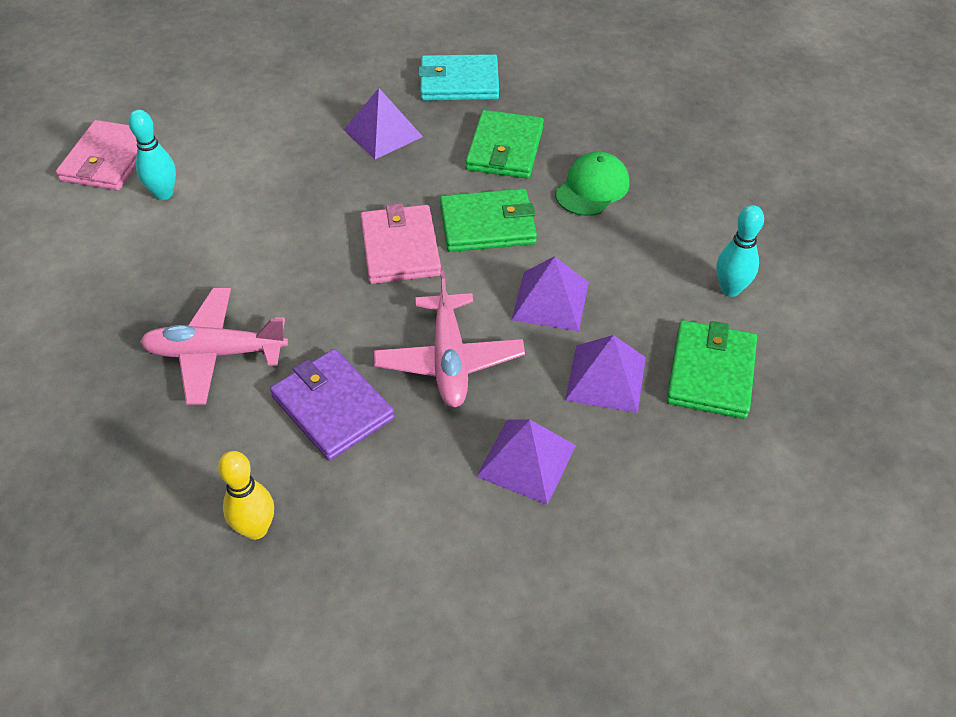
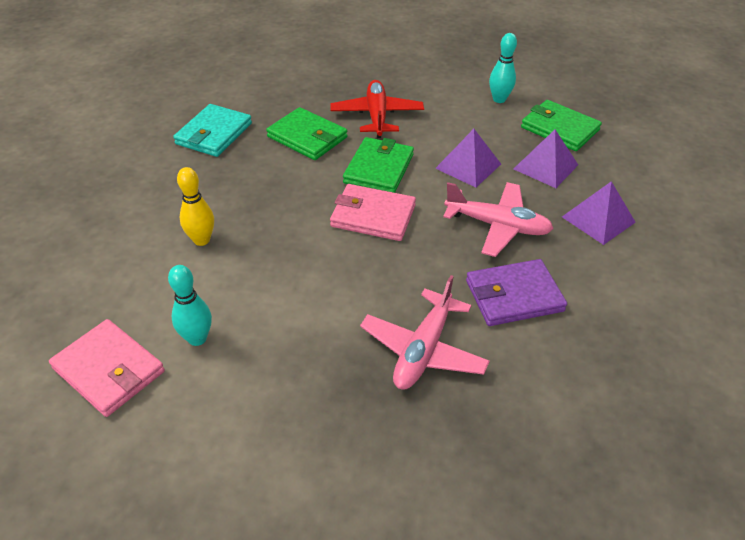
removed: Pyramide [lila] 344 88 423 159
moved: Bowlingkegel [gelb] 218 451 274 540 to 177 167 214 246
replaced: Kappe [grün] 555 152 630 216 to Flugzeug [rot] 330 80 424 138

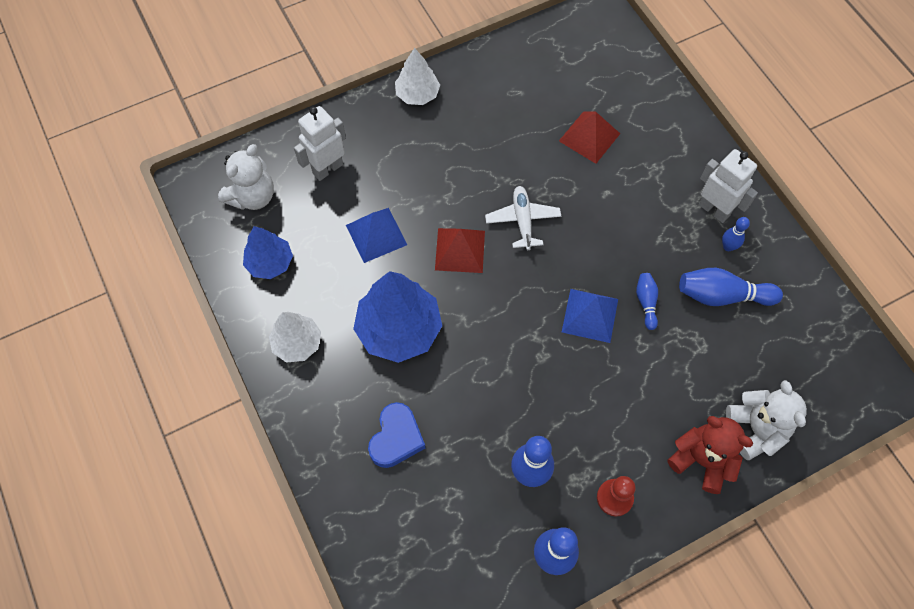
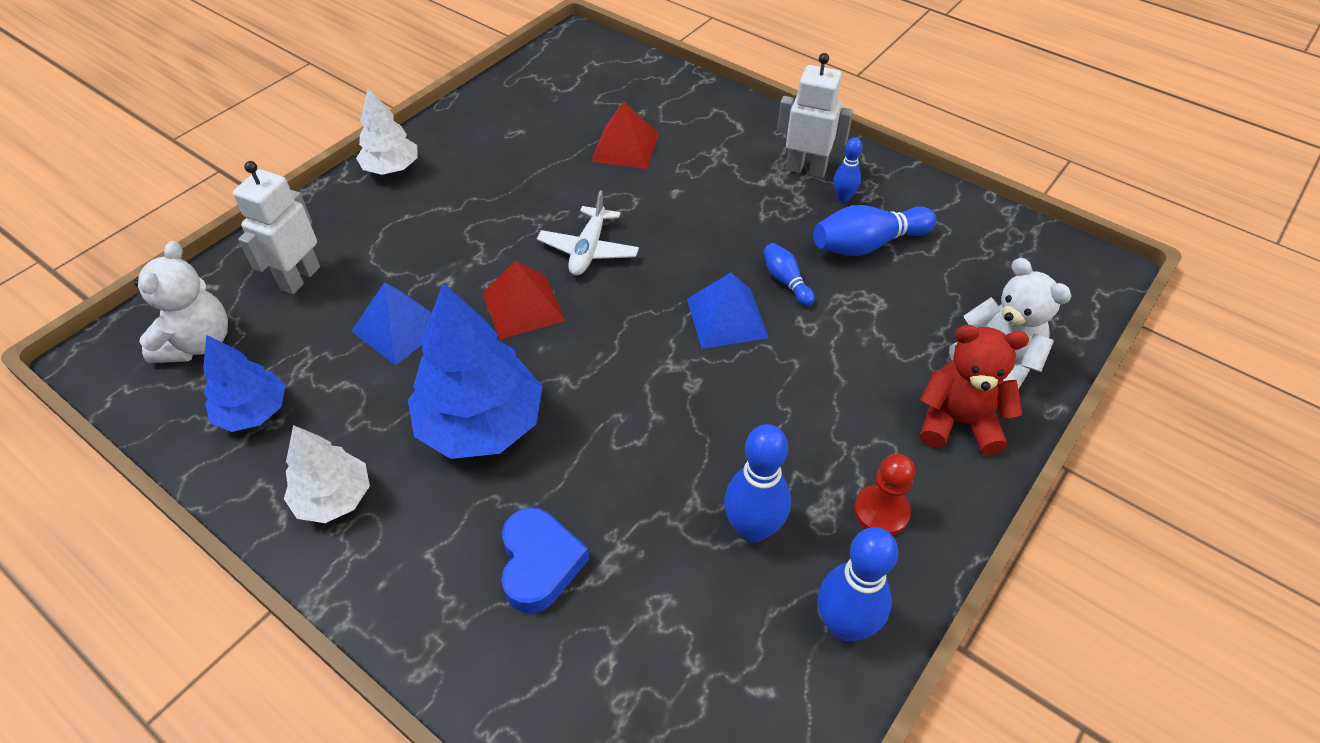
turned: Flugzeug [weiß] 485 186 561 250 = 537 190 639 276 135 degrees counterclockwise

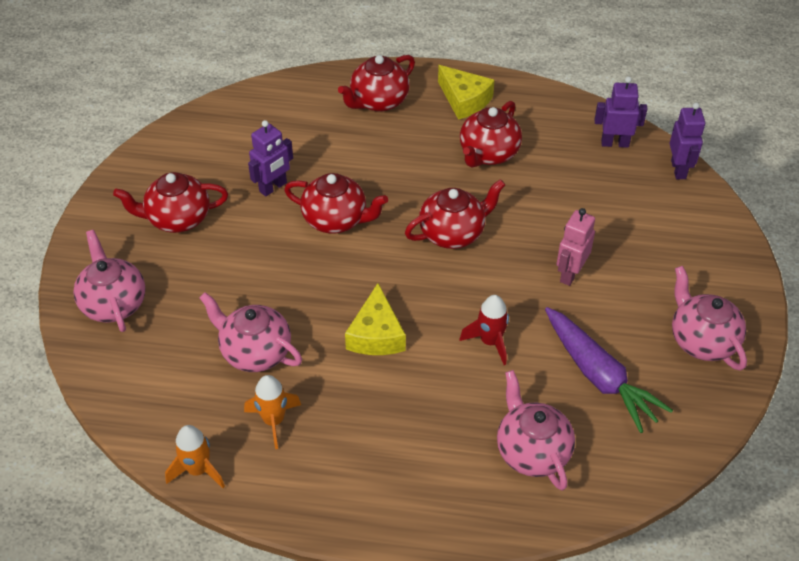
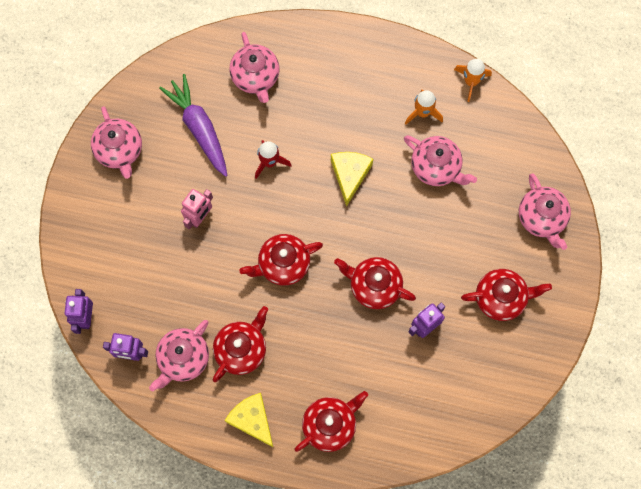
added: Teekanne [rosa] 149 320 209 391

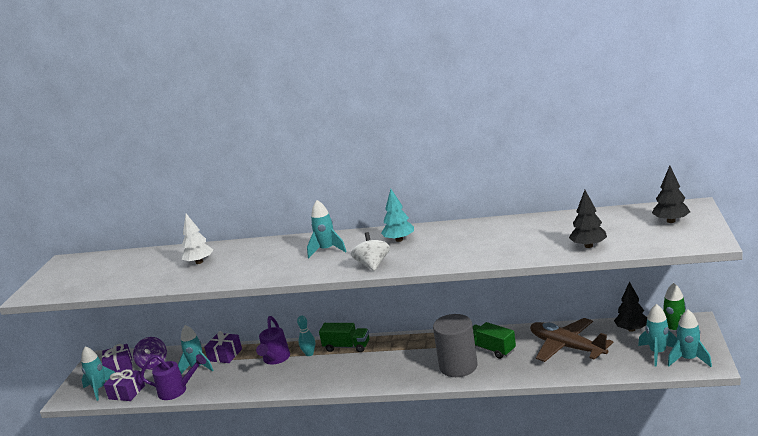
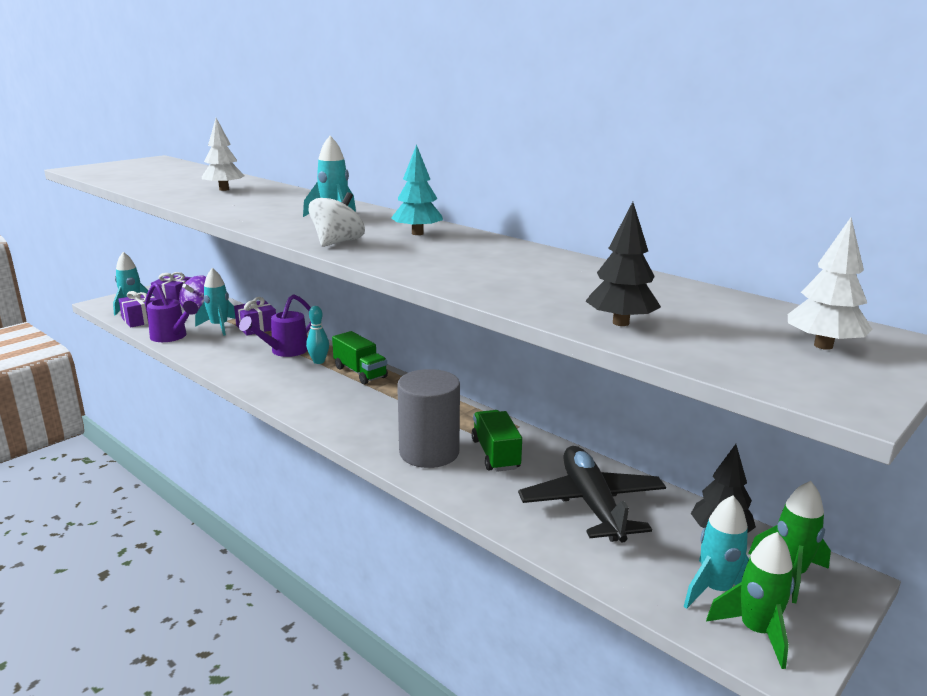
recoloured: Flugzeug [braun] 530 318 614 362 to Flugzeug [schwarz] 518 446 666 542; Baum [schwarz] 652 166 690 223 to Baum [weiß] 788 218 873 350; Rakete [türkis] 667 310 712 367 to Rakete [grün] 706 532 794 669

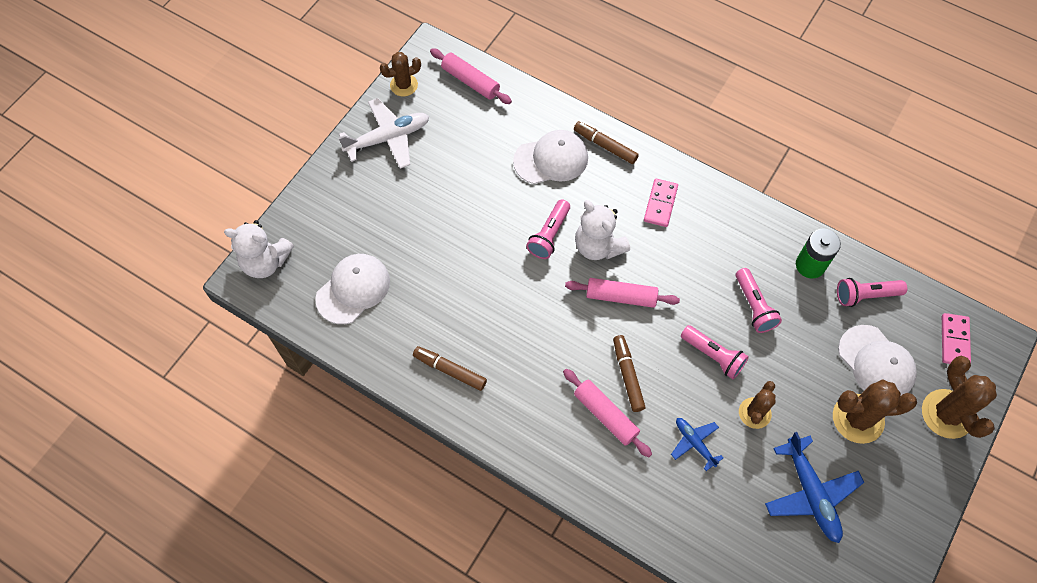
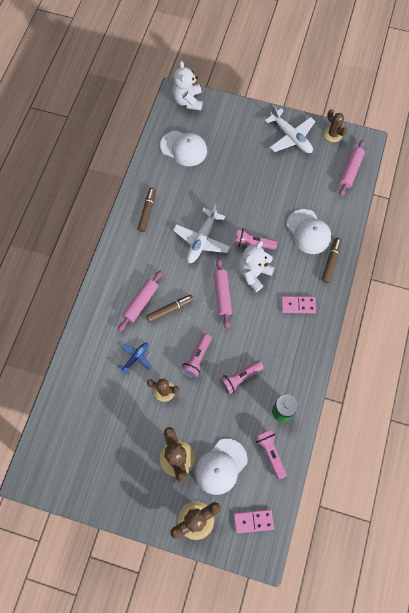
removed: Flugzeug [blau] 765 432 864 543
added: Flugzeug [weiß] 173 204 230 263

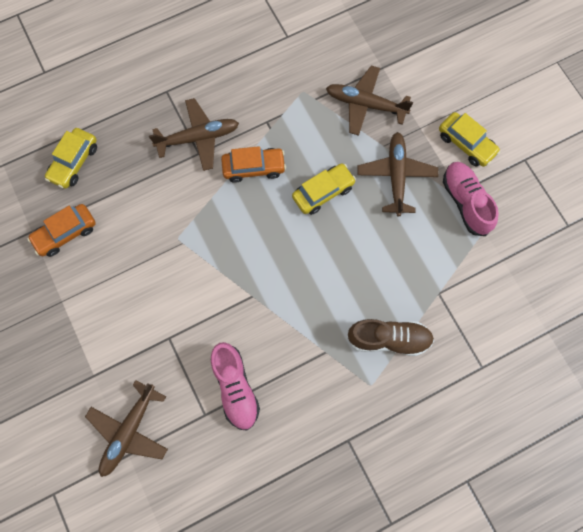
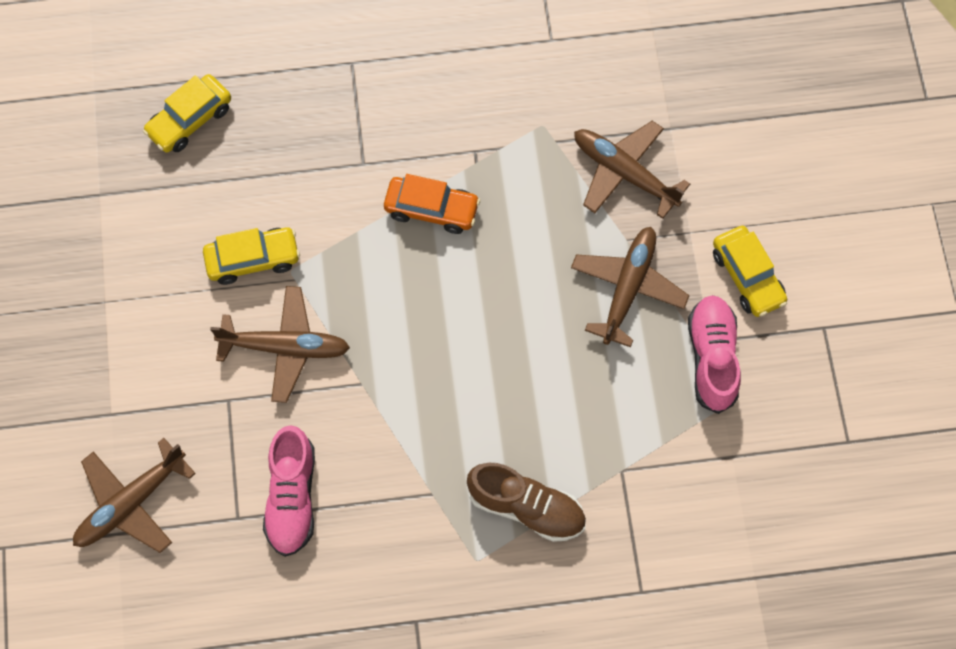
removed: Auto [orange] 27 204 96 257
moved: Flugzeug [braun] 149 98 239 171 to 210 286 350 403; Auto [gelb] 292 163 356 215 to 203 227 300 285

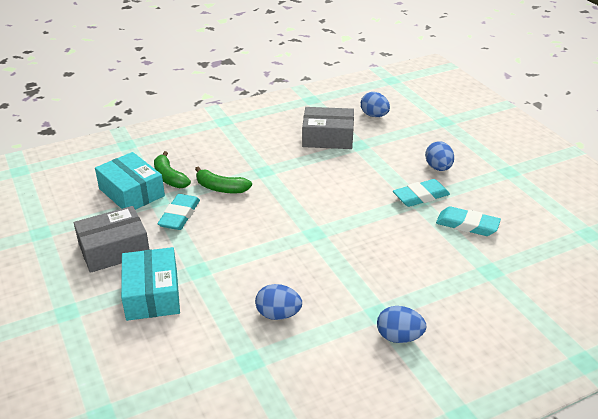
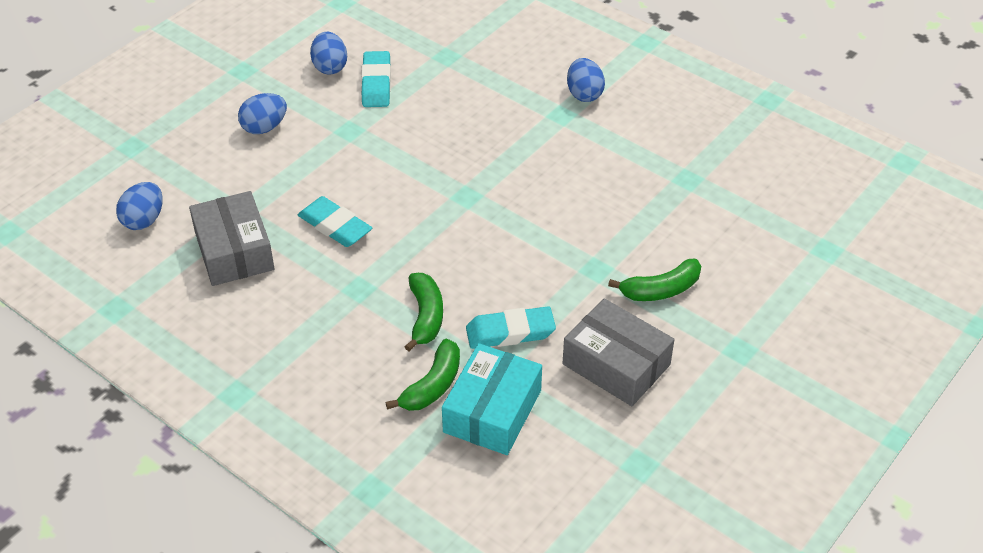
moved: Ei [blau] 255 284 302 320 to 310 32 347 74; Radiergummi [türkis] 393 179 450 207 to 298 196 372 247
replaced: Schachtel [türkis] 121 247 180 321 to Banane [grün] 608 259 701 301

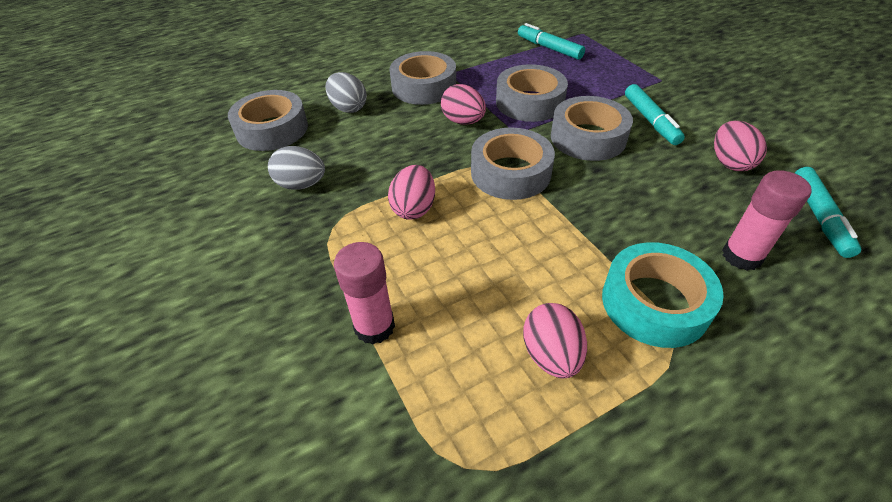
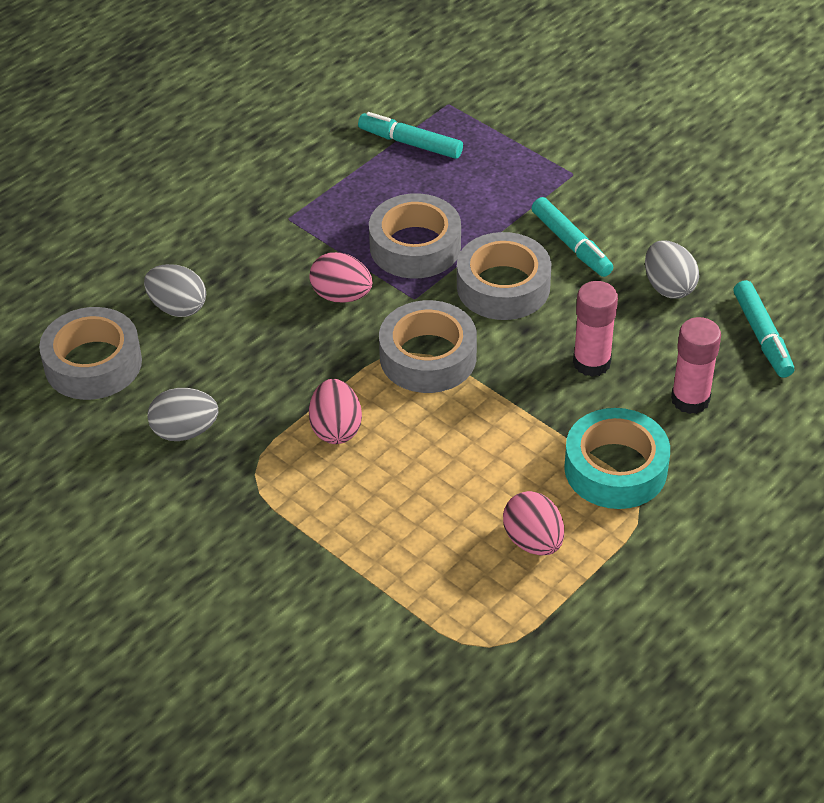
removed: Klebeband [grau] 390 51 456 105
moved: Klebestift [rosa] 334 242 395 344 to 573 281 618 377
recoloured: Ei [rosa] 714 121 767 171 to Ei [grau] 645 241 699 298

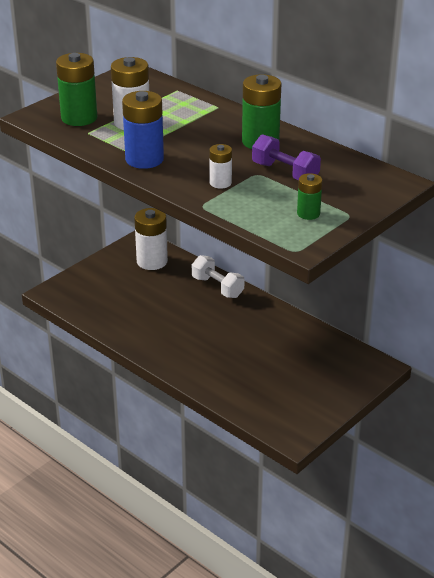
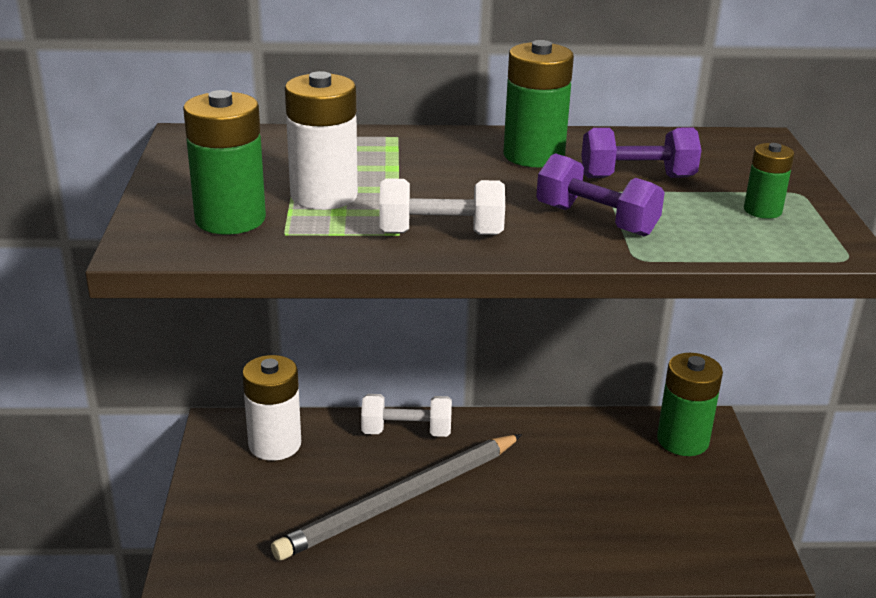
added: Bleistift [grau] 271 434 522 560; Batterie [grün] 657 353 723 456
replaced: Batterie [blau] 122 91 164 169 to Hantel [weiß] 379 178 505 235; Batterie [weiß] 209 144 232 189 to Hantel [lila] 536 153 665 237

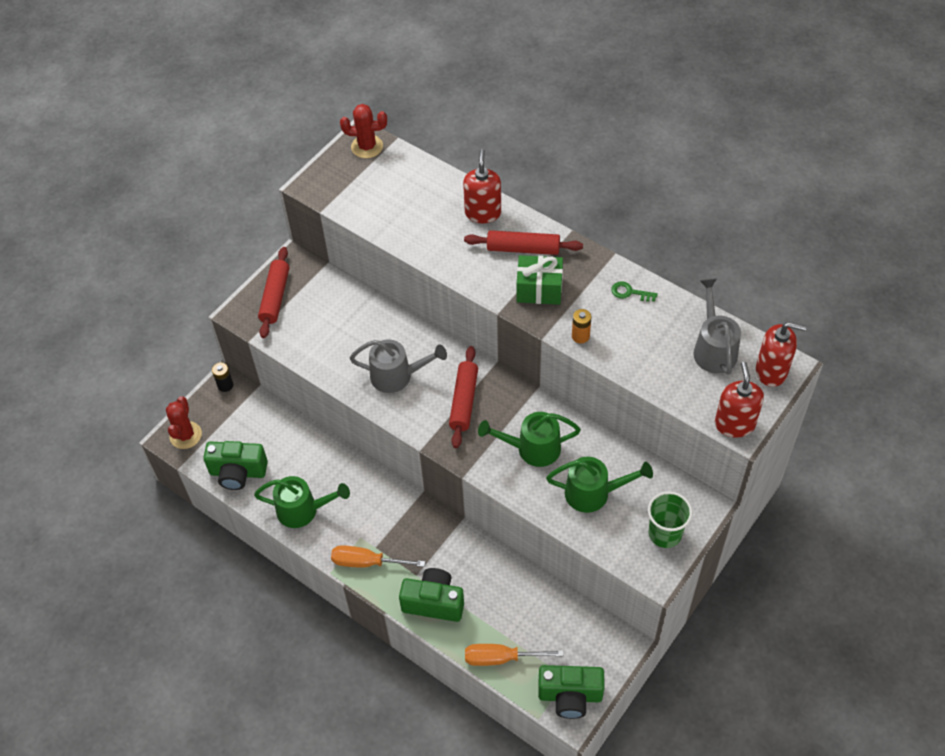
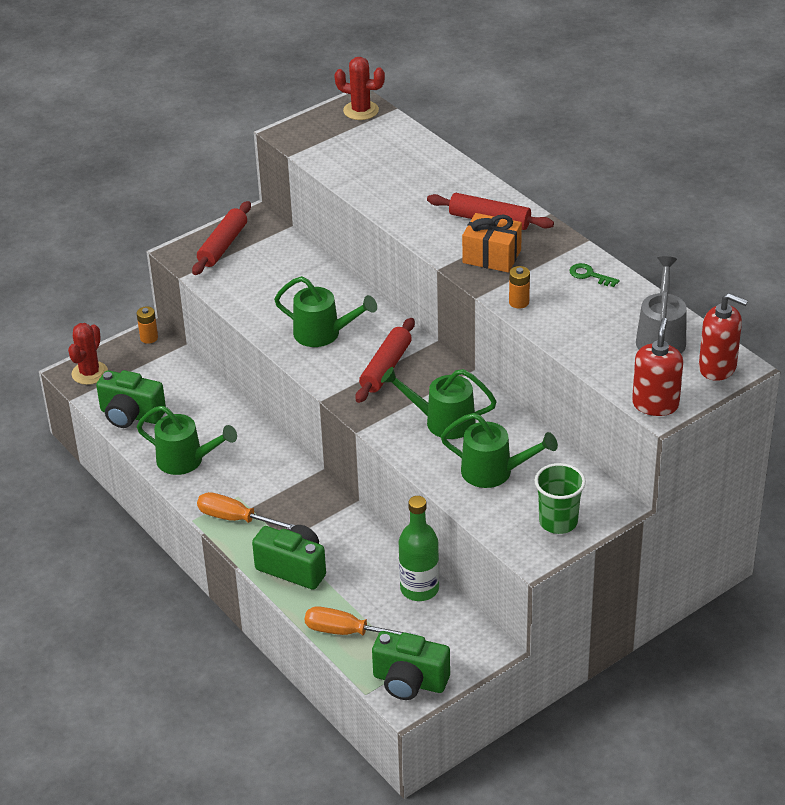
removed: Seifenspender [rot] 463 149 501 223
added: Flasche [grün] 399 496 439 601
recoloured: Batterie [schwarz] 212 362 233 392 to Batterie [orange] 137 307 158 344; Gießkanne [grau] 349 339 447 393 to Gießkanne [grün] 274 276 377 347; Geschenk [grün] 516 255 563 305 to Geschenk [orange] 462 213 522 272

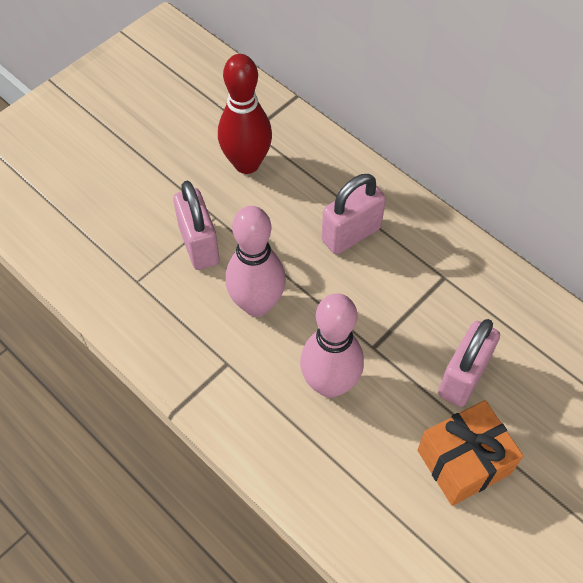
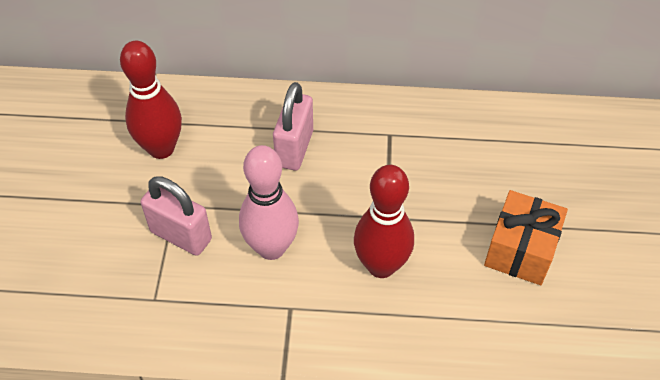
removed: Vorhängeschloss [rosa] 438 319 500 407
recoloured: Bowlingkegel [rosa] 300 293 364 398 to Bowlingkegel [rot] 354 165 414 278

